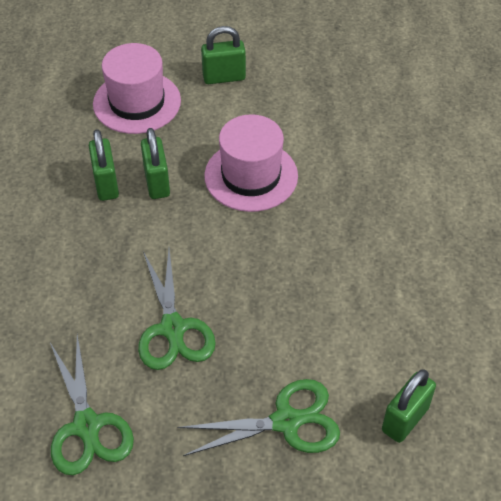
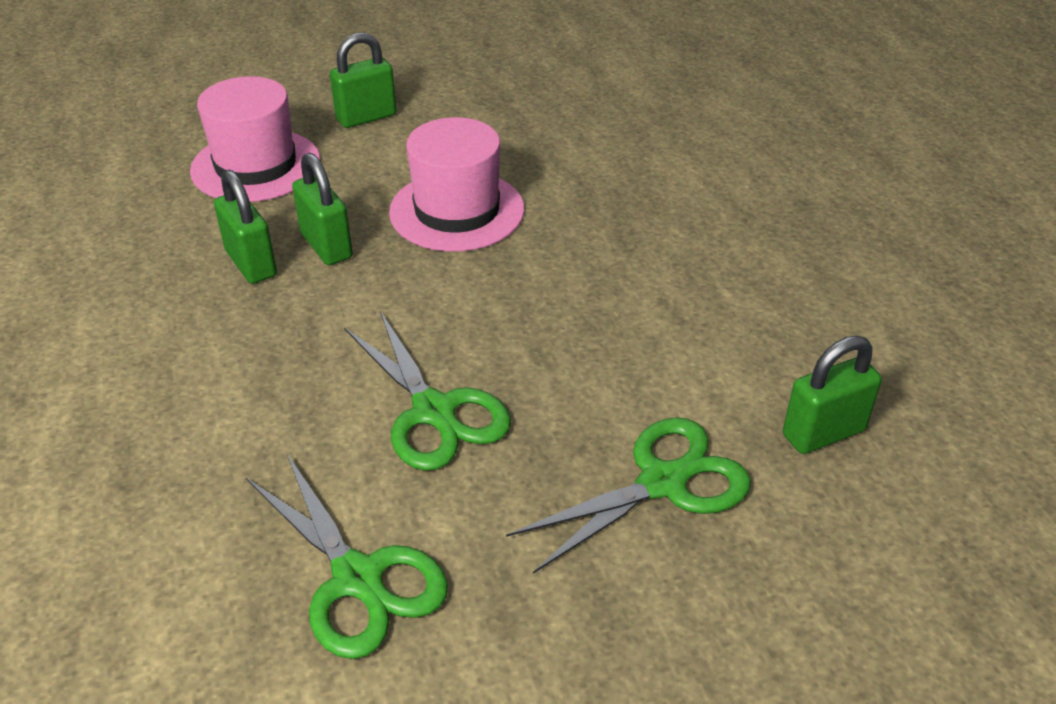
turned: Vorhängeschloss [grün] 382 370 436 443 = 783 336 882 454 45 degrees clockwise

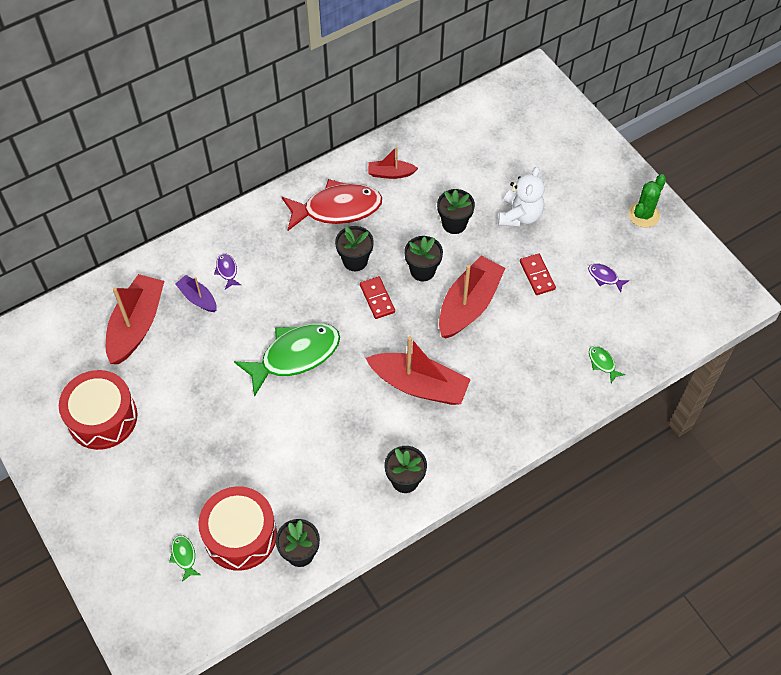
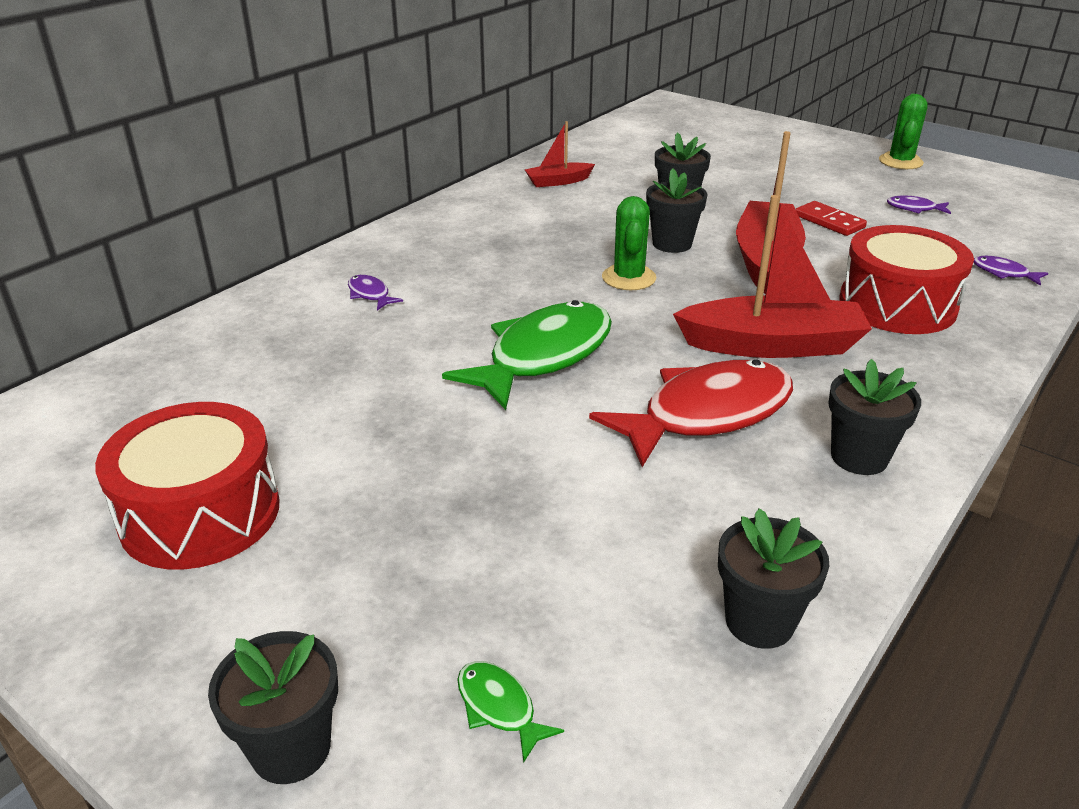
removed: Boot [rot] 106 274 164 364; Boot [lila] 175 275 217 312; Teddybär [weiß] 499 166 545 227
moved: Trommel [rot] 198 486 277 571 to 839 225 974 334; Fisch [rot] 282 179 382 231 to 589 359 793 467; Blumentopf [schwarz] 335 226 374 271 to 208 631 338 784
replaced: Dominostein [rot] 360 276 395 319 to Kaktus [grün] 602 196 656 290
recoloured: Fisch [grün] 589 346 625 383 to Fisch [lila] 974 256 1048 286

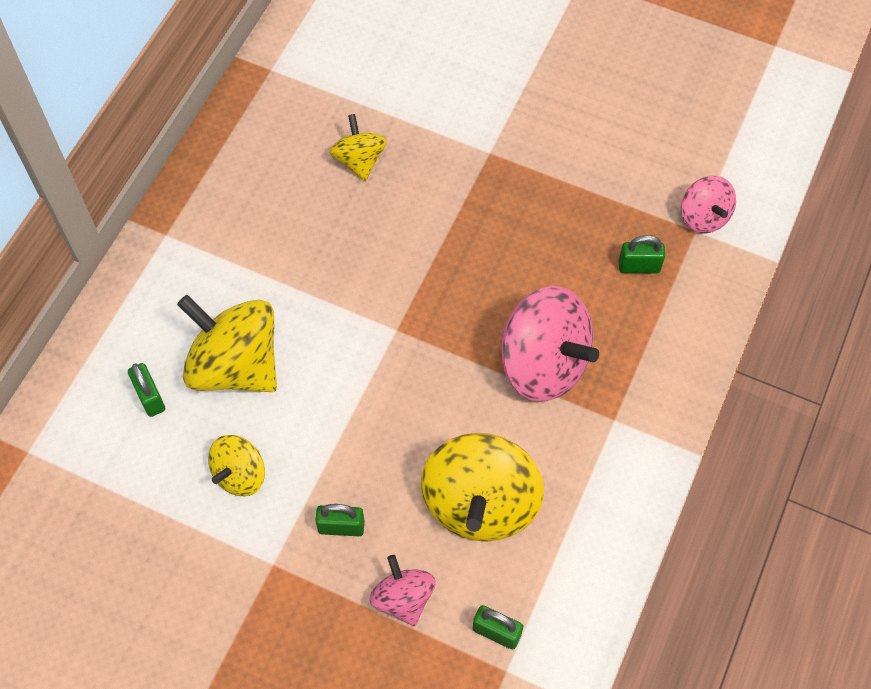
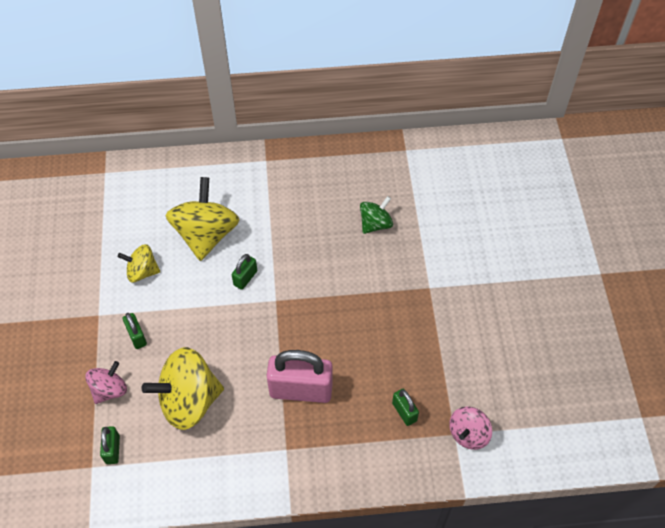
moved: Vorhängeschloss [grün] 128 363 165 417 to 232 254 257 290
replaced: Kreisel [rosa] 501 286 599 402 to Vorhängeschloss [rosa] 267 350 333 403
recoloured: Kreisel [gelb] 329 114 387 181 to Kreisel [grün] 360 196 393 234

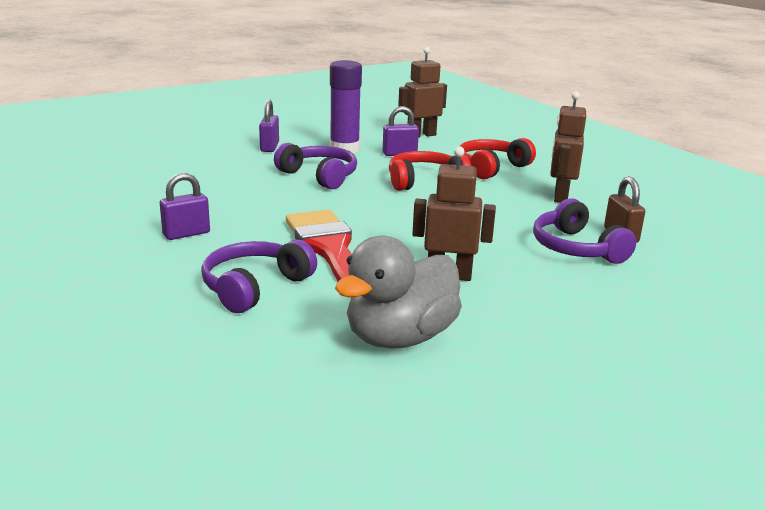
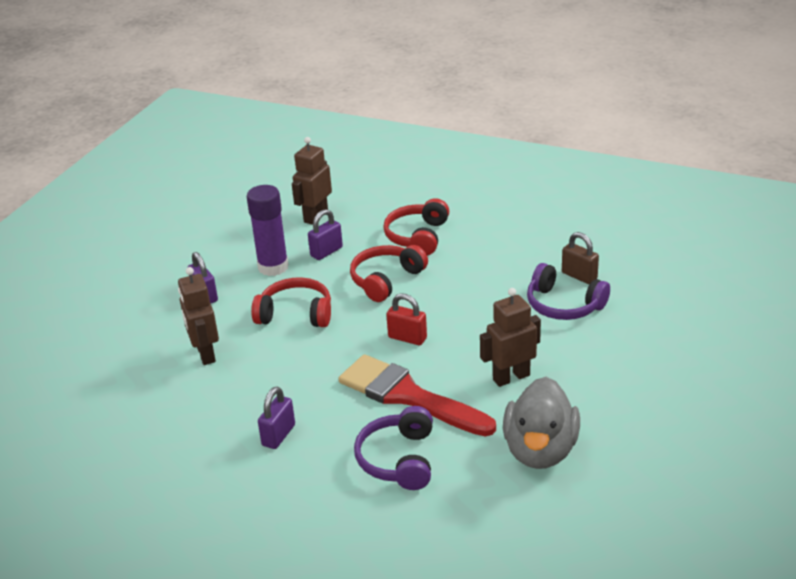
added: Vorhängeschloss [rot] 386 293 427 345
moved: Roboter [braun] 550 91 586 203 to 178 267 219 365
recoloured: Kopfhörer [lila] 274 143 357 189 to Kopfhörer [rot] 251 277 331 327

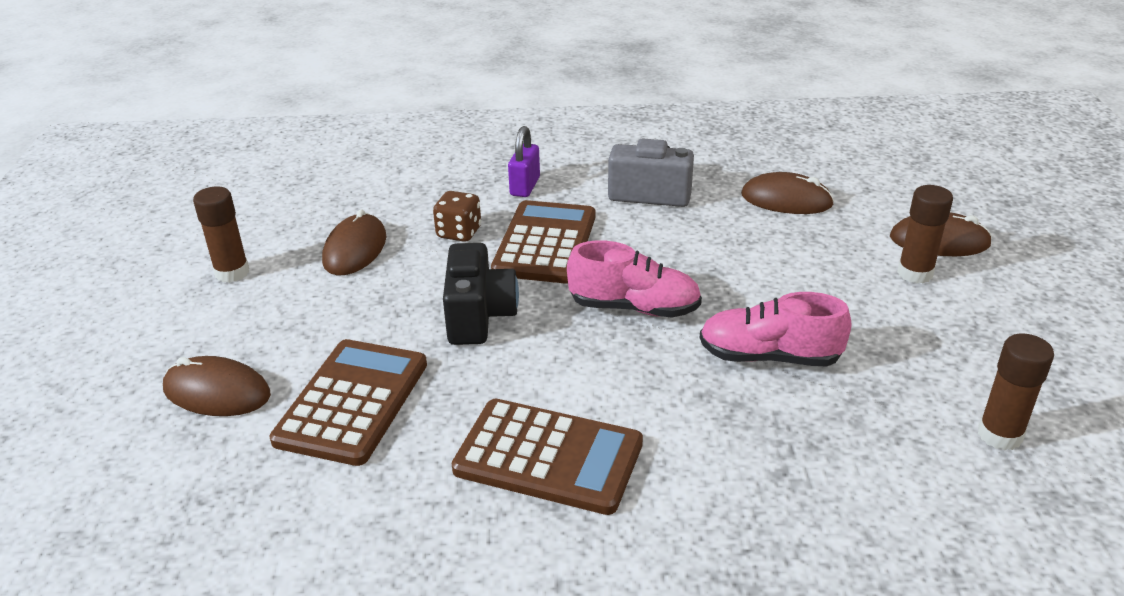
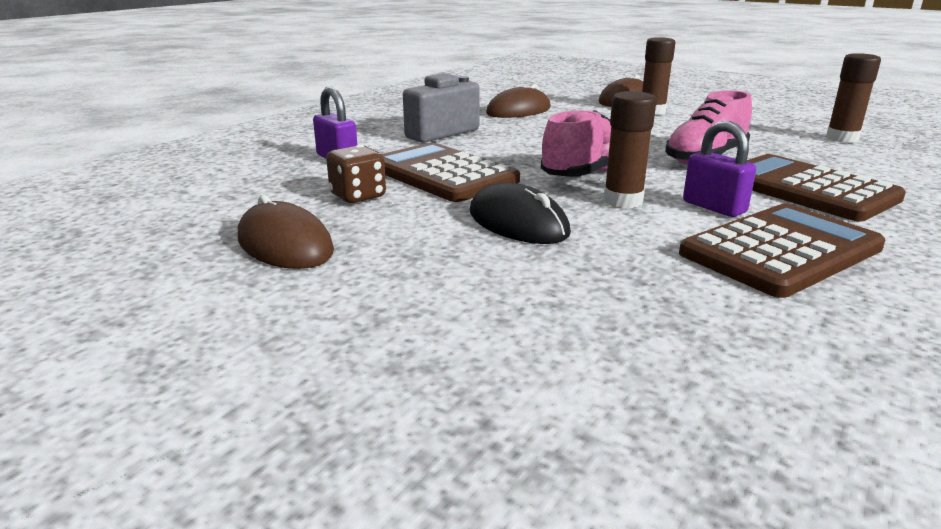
removed: Computermaus [braun] 163 356 271 416
added: Vorhängeschloss [lila] 683 121 756 217
moved: Klebestift [braun] 193 186 249 283 to 603 91 656 208; Taschenrechner [braun] 269 339 427 466 to 747 154 906 221
replaced: Kamera [schwarz] 443 243 519 345 to Computermaus [schwarz] 470 182 571 244

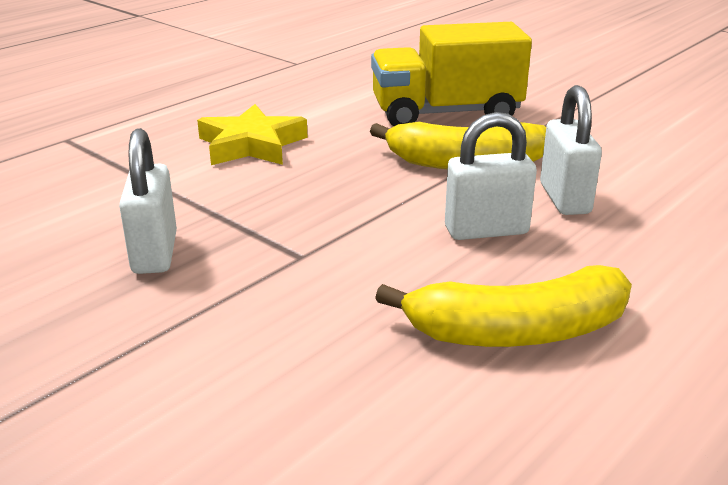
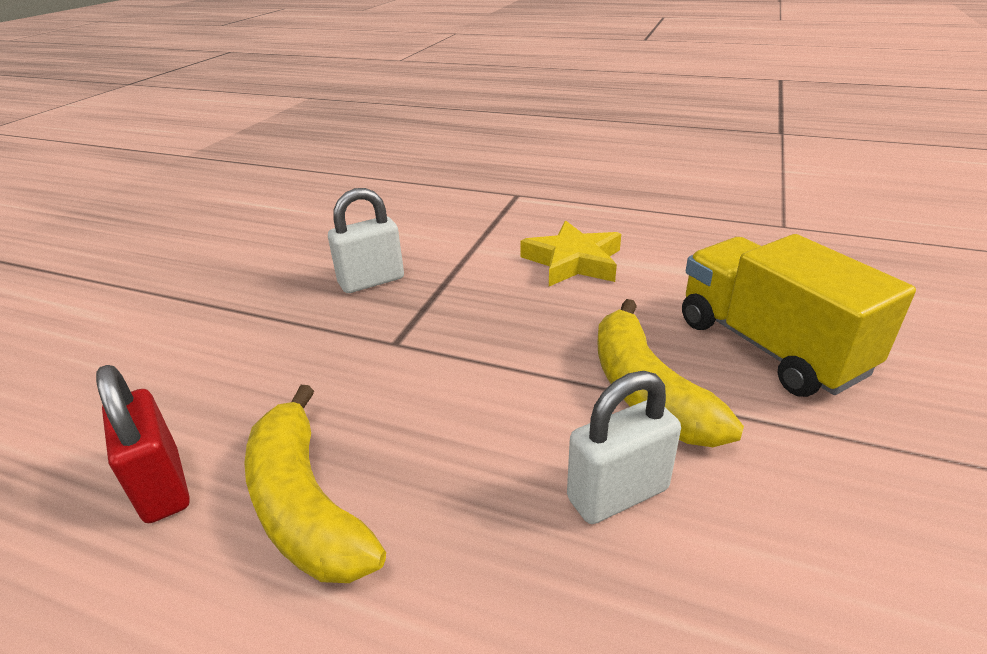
removed: Vorhängeschloss [weiß] 445 112 537 240
added: Vorhängeschloss [rot] 96 365 190 523

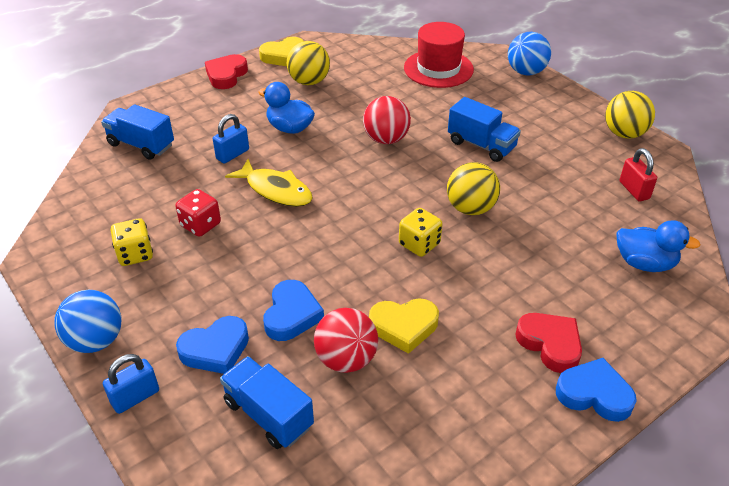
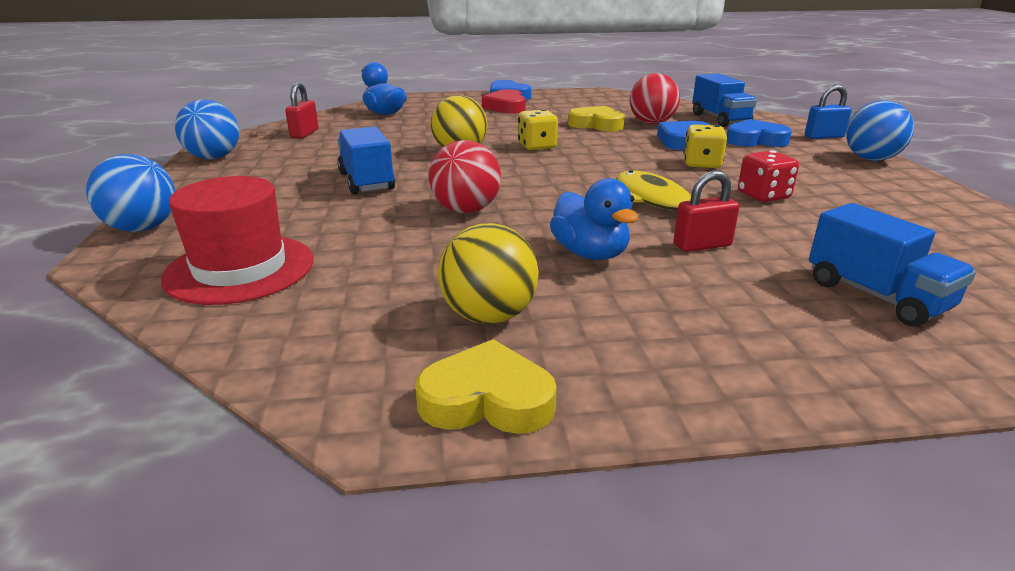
removed: Herz [rot] 205 54 248 89
moved: Spielwürfel [gelb] 111 218 153 266 to 683 124 727 168
recoloured: Vorhängeschloss [blau] 213 114 249 164 to Vorhängeschloss [rot] 673 170 739 252; Ball [gelb] 605 91 655 139 to Ball [blau] 175 99 239 159

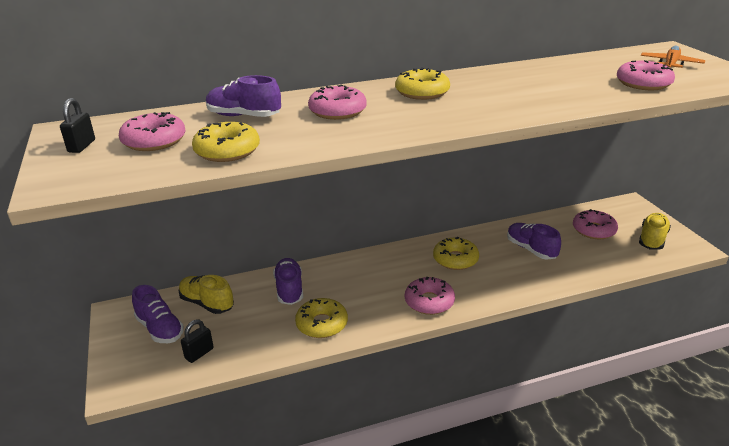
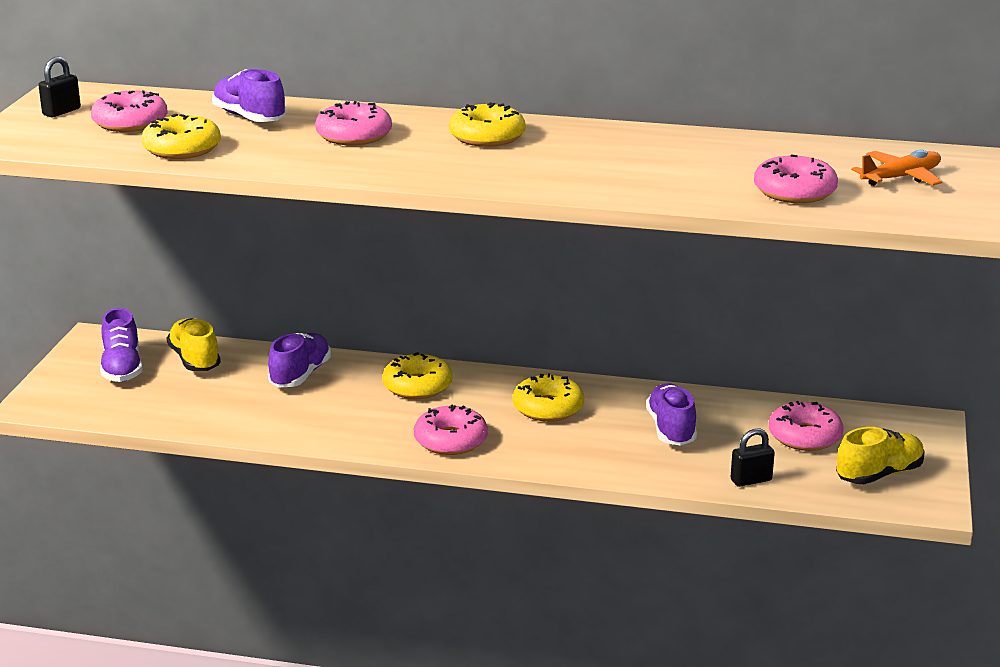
moved: Vorhängeschloss [schwarz] 181 319 214 363 to 731 428 775 487; Donut [gelb] 295 298 348 338 to 382 352 453 399

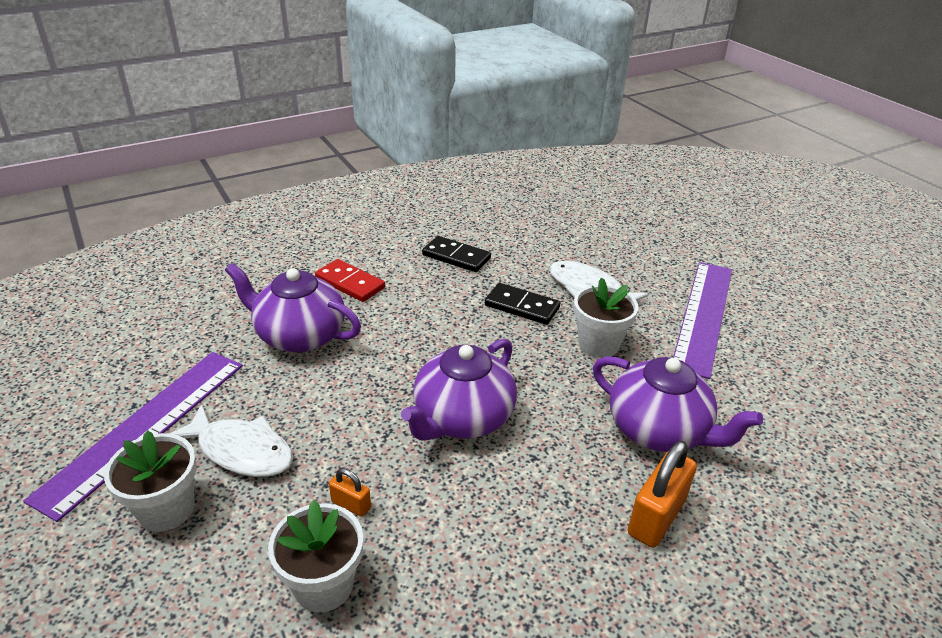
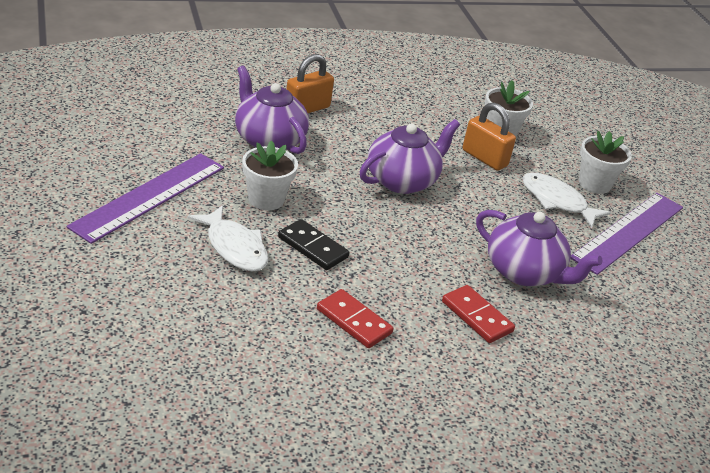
recoloured: Dominostein [schwarz] 422 236 491 272 to Dominostein [rot] 317 289 394 348
resized: Vorhängeschloss [orange] 329 468 371 517 = 463 103 516 171 x1.95

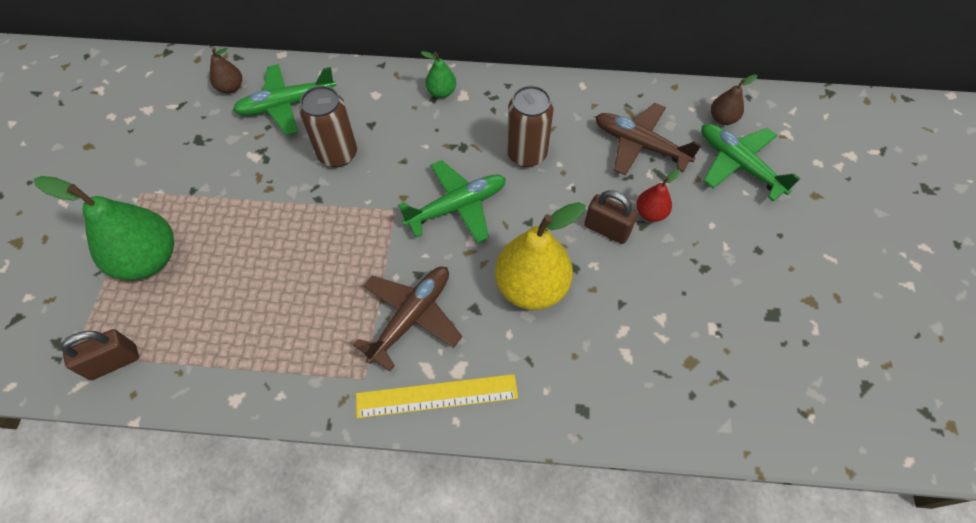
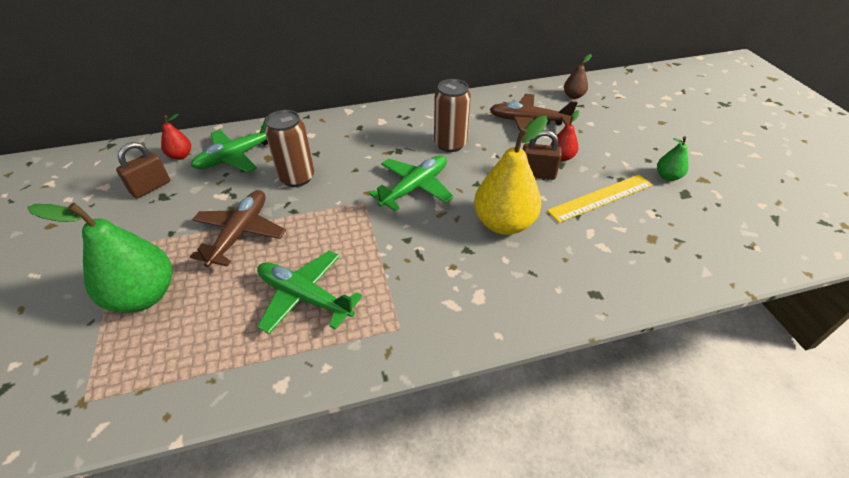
moved: Vorhängeschloss [braun] 61 329 139 380 to 116 142 170 198; Flugzeug [braun] 353 267 462 371 to 190 190 286 267; Lineal [gelb] 356 374 518 418 to 547 175 652 223; Birne [grün] 421 51 456 98 to 657 136 689 181; Flugzeug [grün] 701 124 801 201 to 257 251 362 334
recoloured: Birne [braun] 210 47 242 93 to Birne [rot] 161 114 191 160

